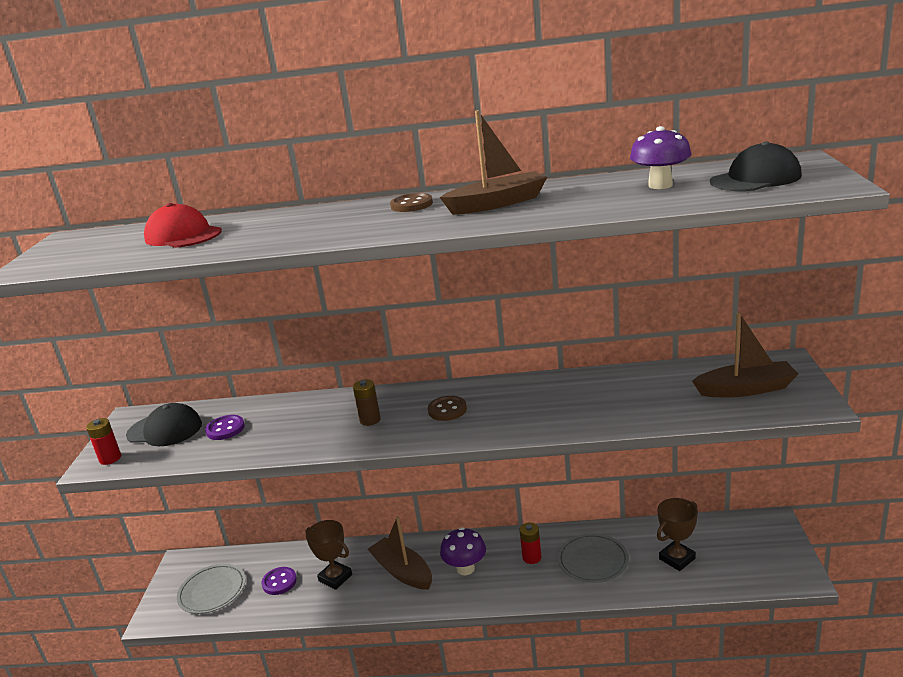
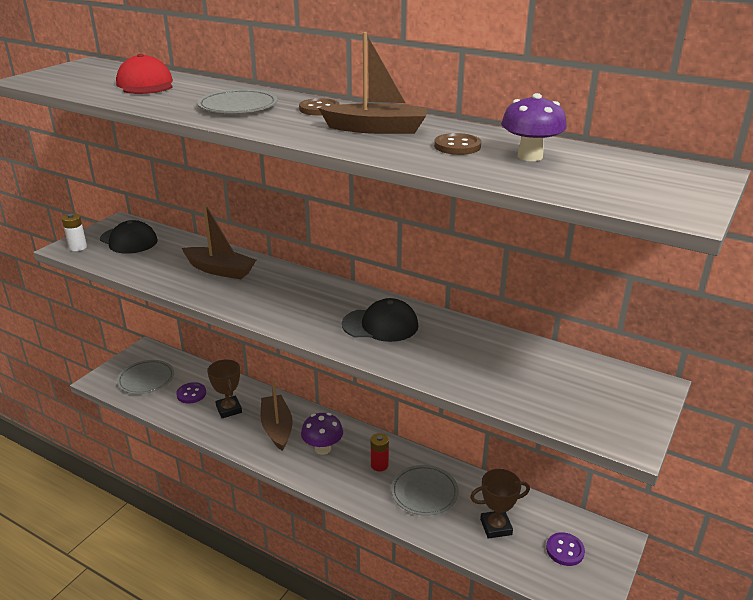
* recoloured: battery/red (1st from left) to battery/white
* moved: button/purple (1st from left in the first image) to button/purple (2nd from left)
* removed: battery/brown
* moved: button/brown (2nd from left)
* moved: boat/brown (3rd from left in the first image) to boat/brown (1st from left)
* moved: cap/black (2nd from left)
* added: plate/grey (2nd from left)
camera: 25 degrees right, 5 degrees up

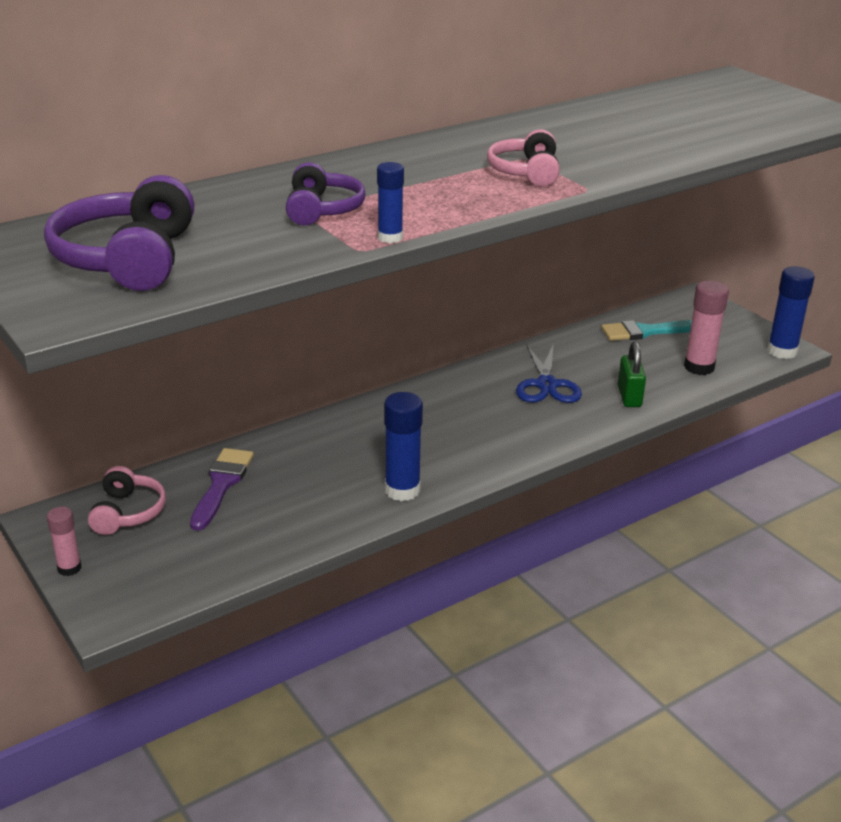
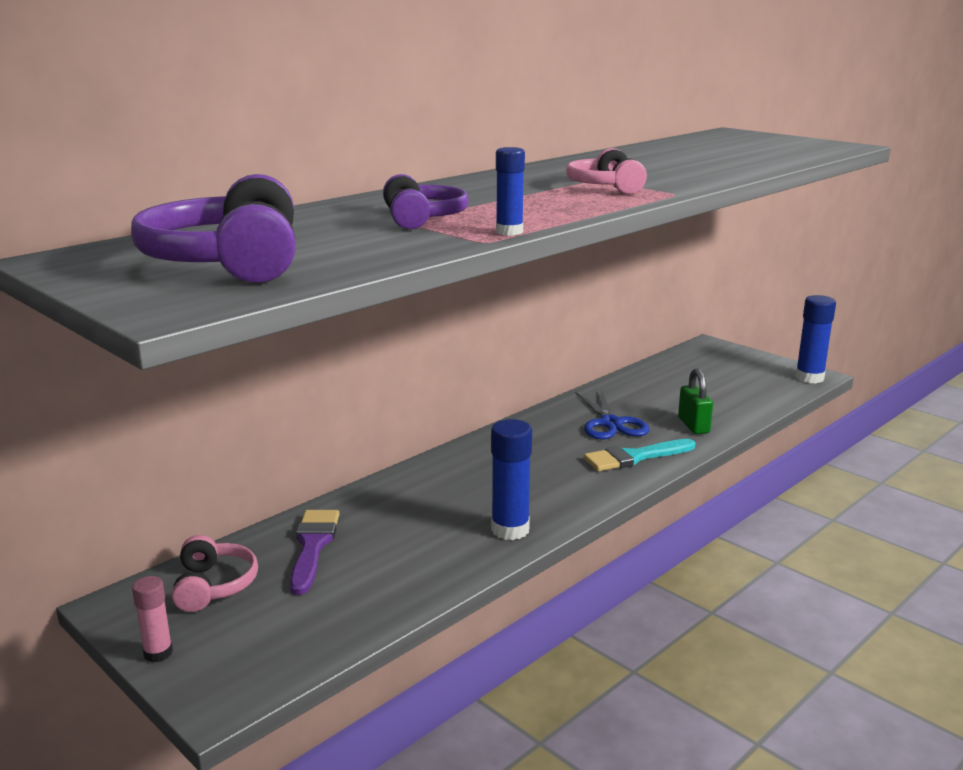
* moved: brush/turquoise
* removed: glue stick/pink (2nd from left)
camera: 10 degrees left, 10 degrees down

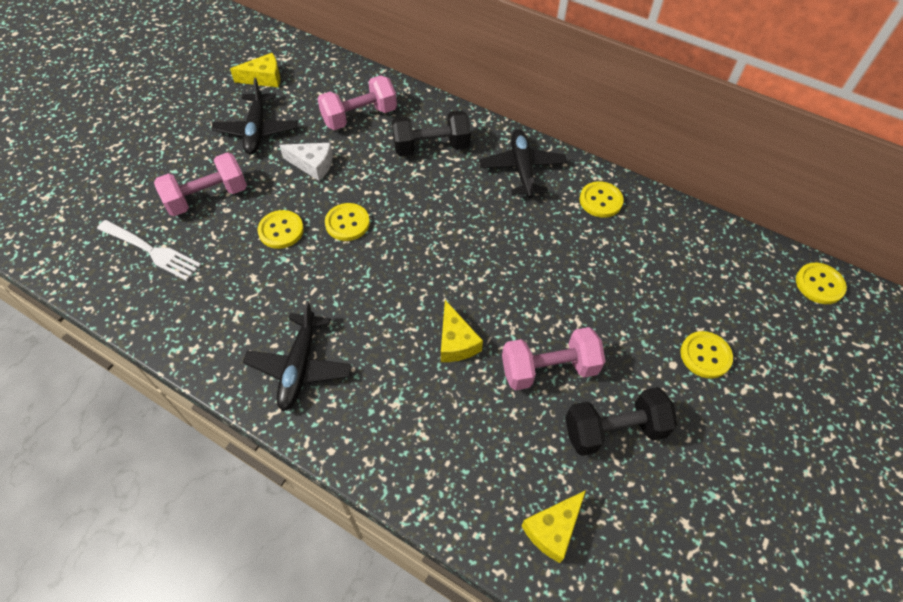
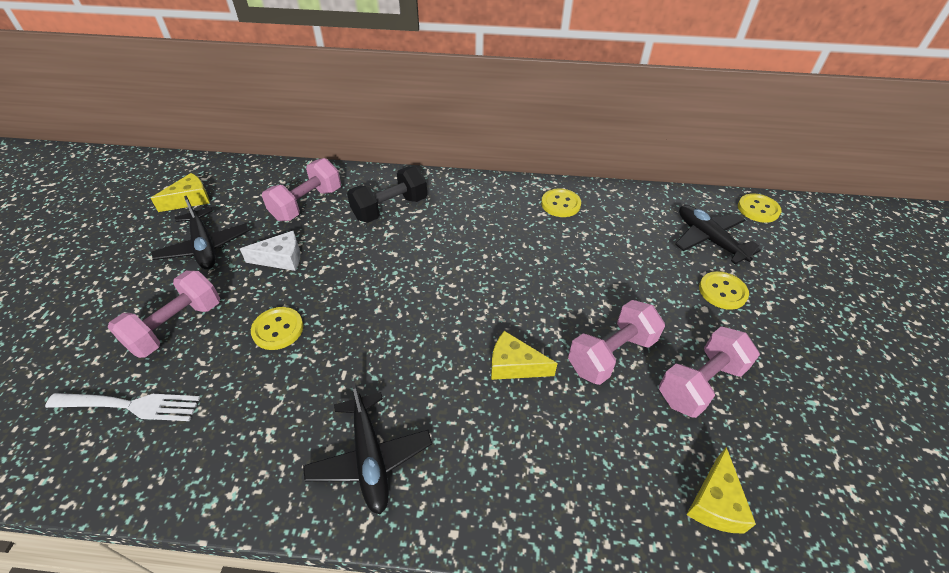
* removed: button/yellow (2nd from left)
* turned: cheese/yellow (2nd from left) 150 degrees clockwise
* moved: plane/black (3rd from left)
* recoloured: dumbbell/black (2nd from left) to dumbbell/pink (4th from left)
camera: 25 degrees left, 10 degrees down

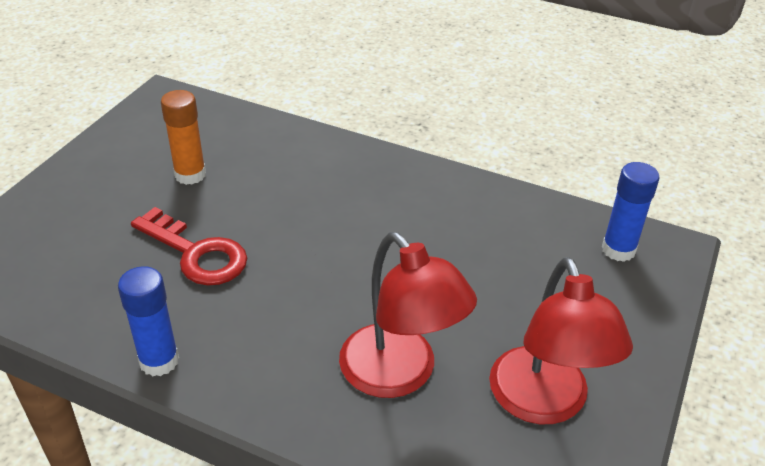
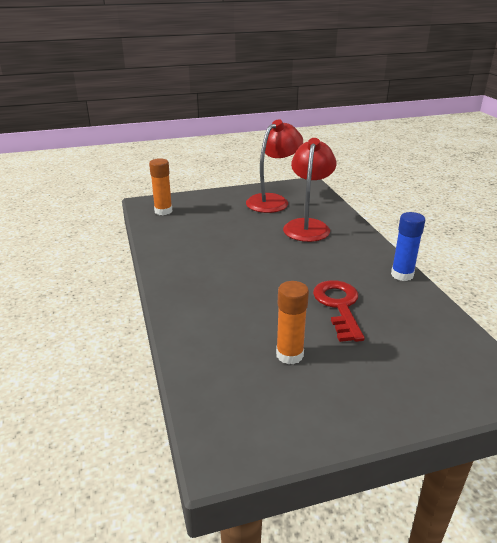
* recoloured: glue stick/blue (2nd from left) to glue stick/orange (1st from left)
camera: 130 degrees left, 10 degrees down

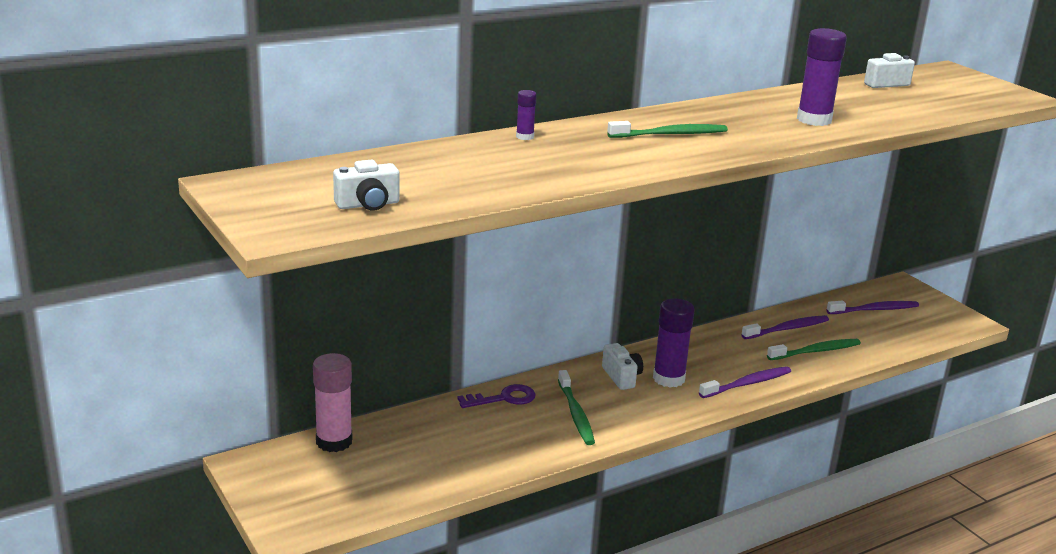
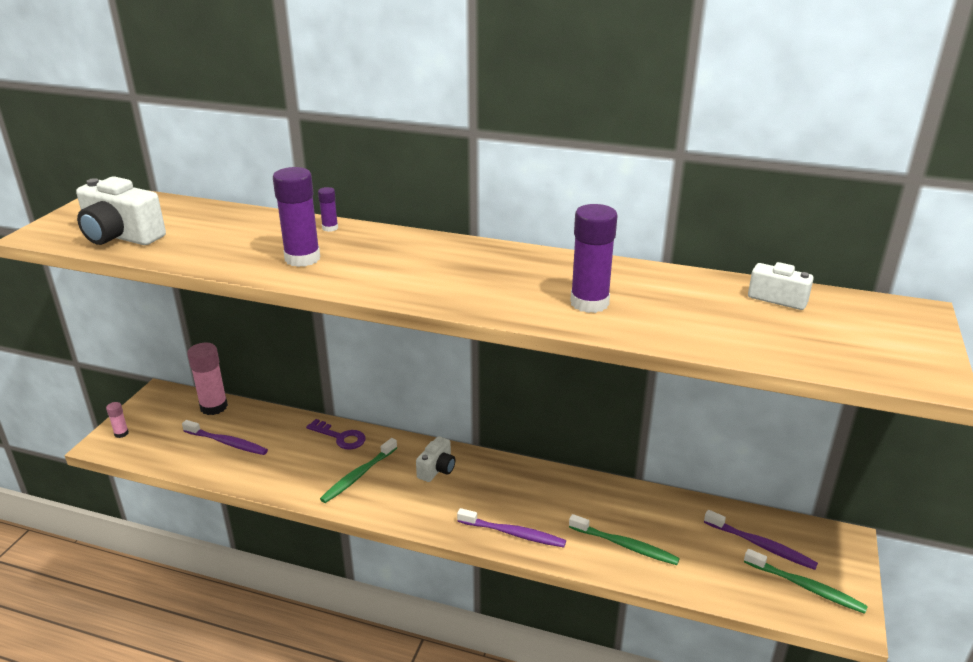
* resized: camera/white (1st from left) x1.70
* moved: toothbrush/green (2nd from left in the first image) to toothbrush/green (3rd from left)
* moved: glue stick/purple (2nd from left in the first image) to glue stick/purple (1st from left)
* moved: toothbrush/purple (2nd from left in the first image) to toothbrush/purple (1st from left)
* added: glue stick/pink (1st from left)
camera: 50 degrees right, 5 degrees up

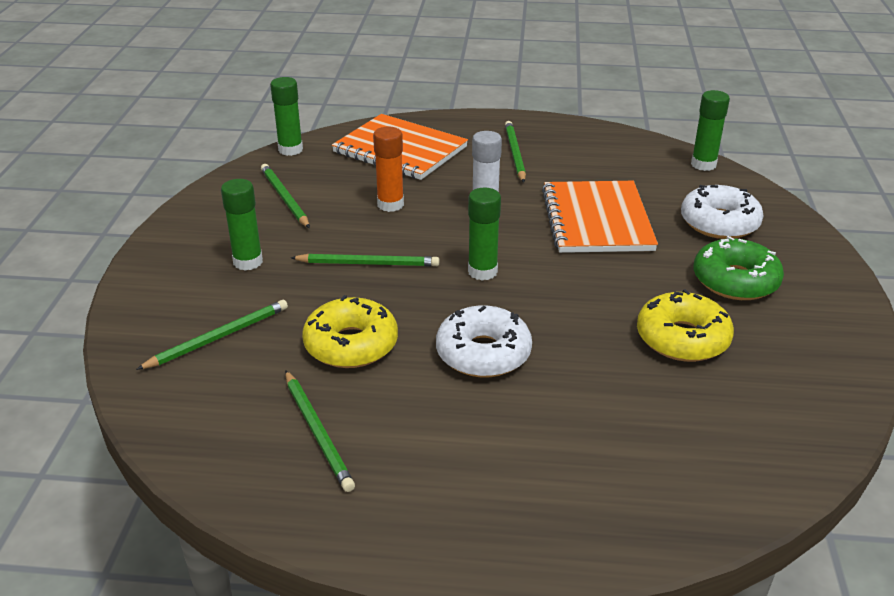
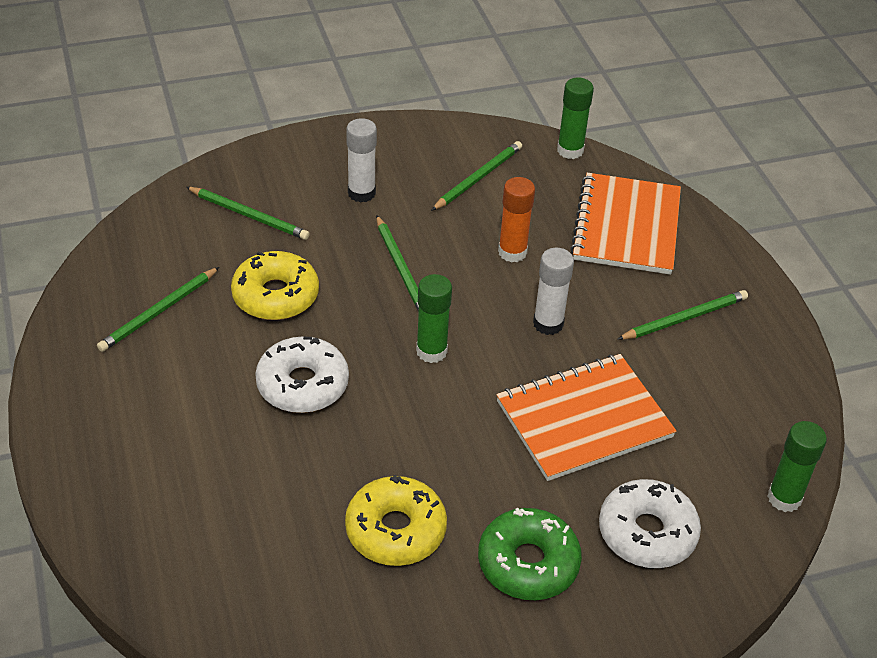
* recoloured: glue stick/green (1st from left) to glue stick/white (1st from left)
camera: 65 degrees right, 10 degrees up

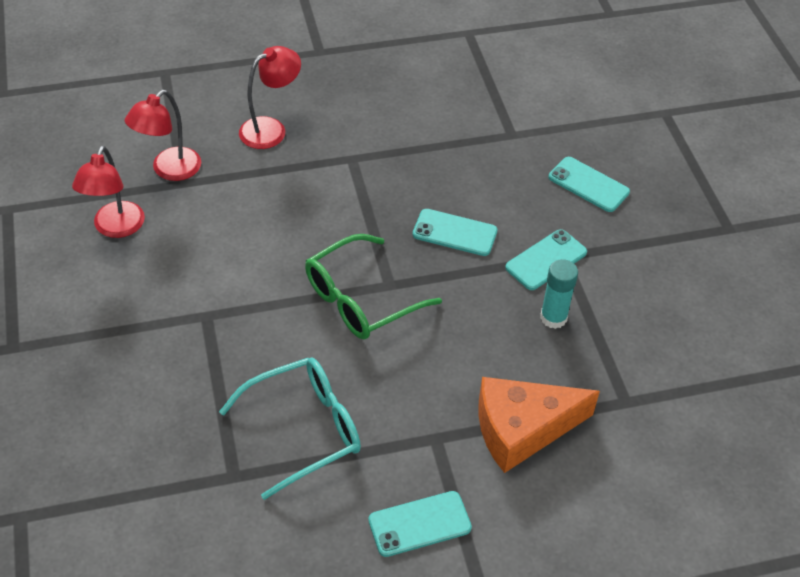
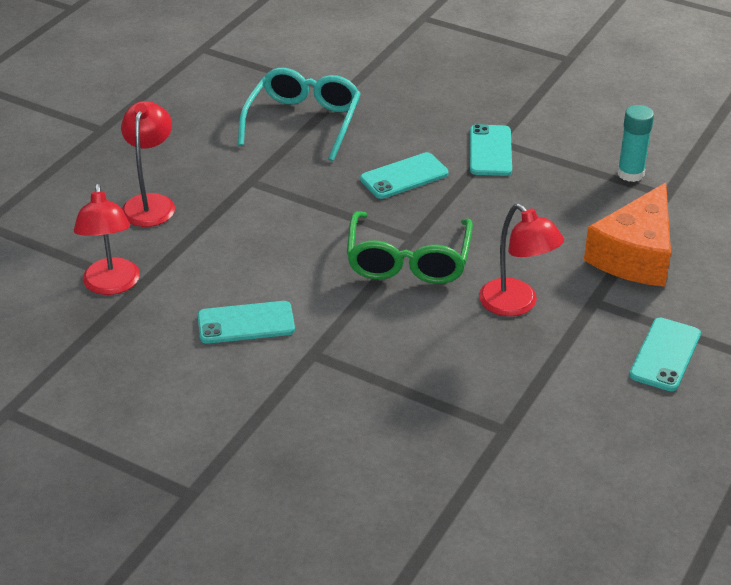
* moved: lamp/red (1st from left in the first image) to lamp/red (3rd from left)
* moved: glasses/turquoise
* moved: glue stick/turquoise
* moved: phone/turquoise (4th from left in the first image) to phone/turquoise (1st from left)
camera: 45 degrees left, 10 degrees down

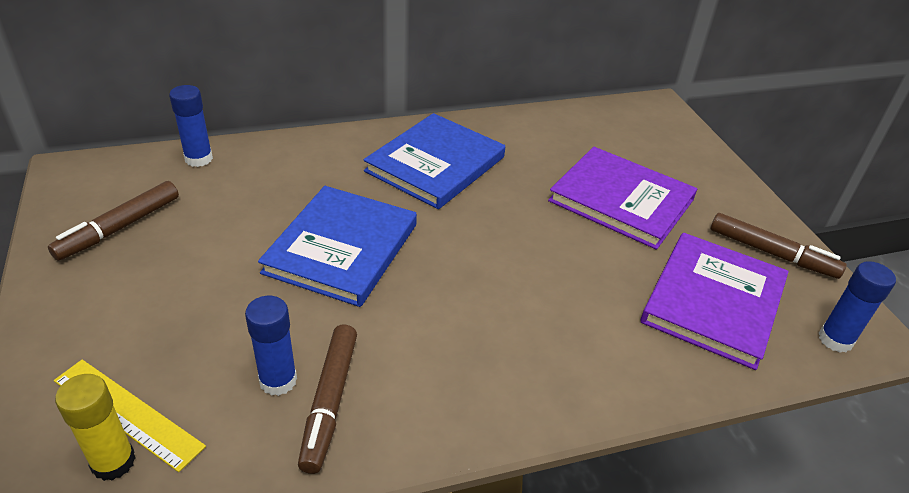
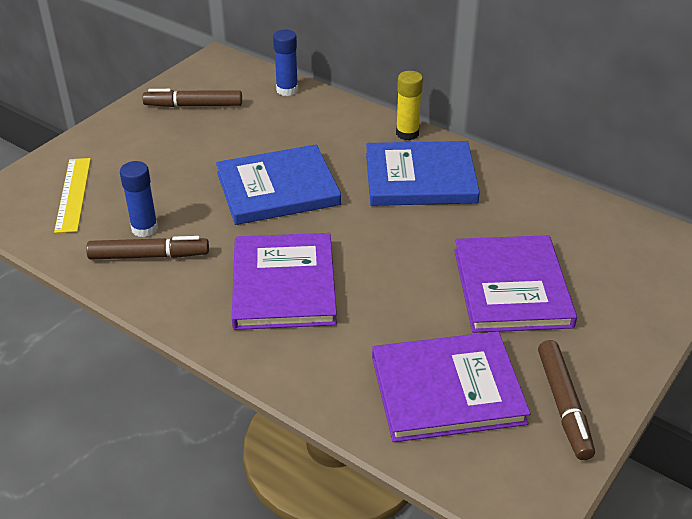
* moved: glue stick/yellow
* turned: marker/brown (2nd from left in the first image) 150 degrees counterclockwise
* removed: glue stick/blue (3rd from left)
* added: book/purple (1st from left)
camera: 55 degrees right, 0 degrees up

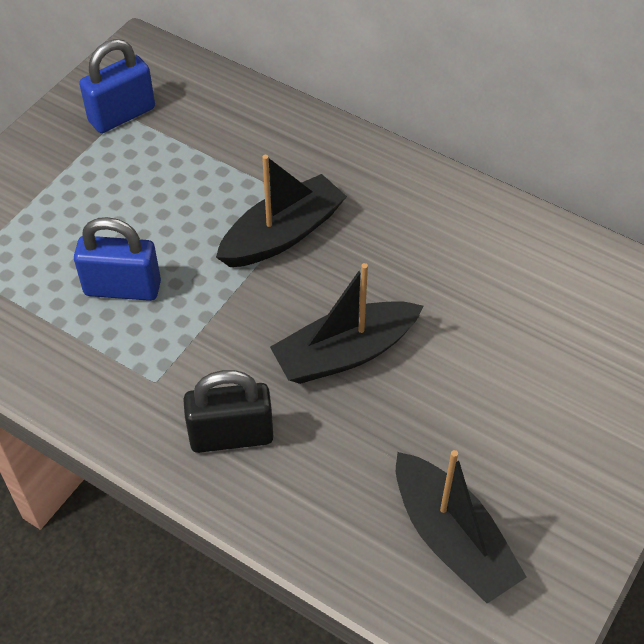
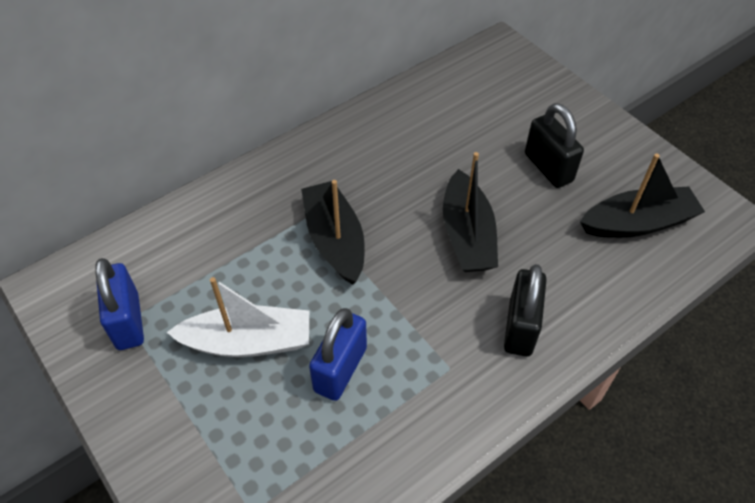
* added: boat/white
* added: padlock/black (2nd from left)
camera: 70 degrees left, 0 degrees up

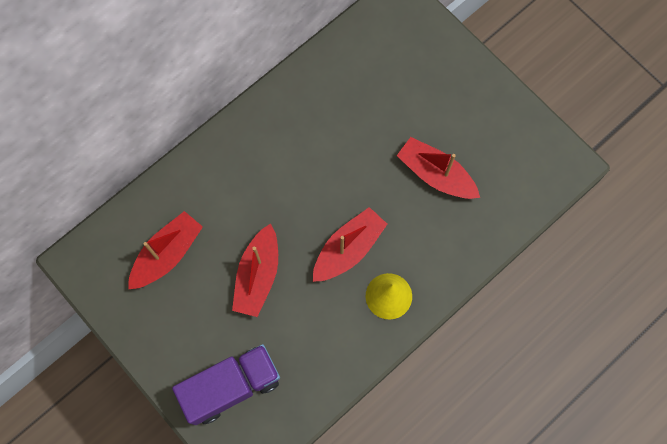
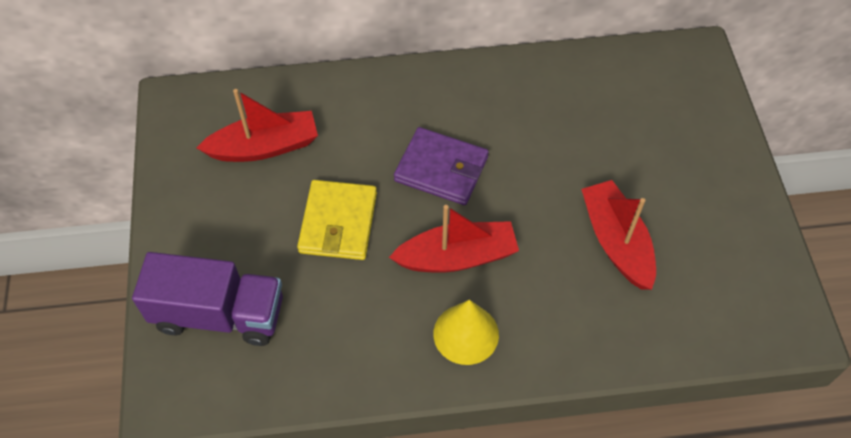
* replaced: boat/red (2nd from left) to wallet/yellow
* added: wallet/purple
camera: 35 degrees right, 15 degrees down

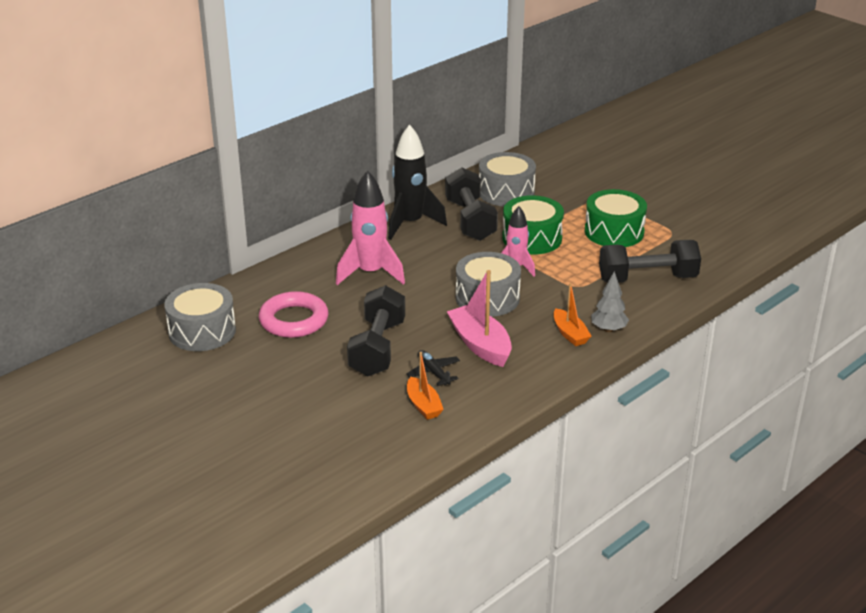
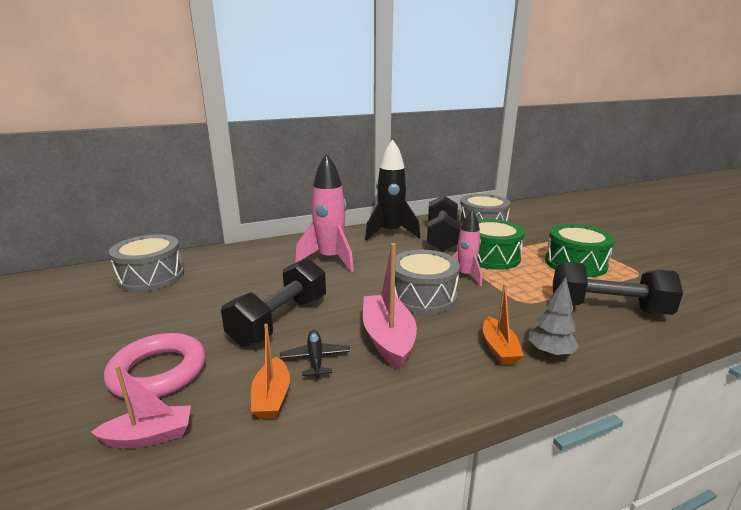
* moved: ring/pink
* added: boat/pink (1st from left)
camera: 20 degrees right, 10 degrees down

